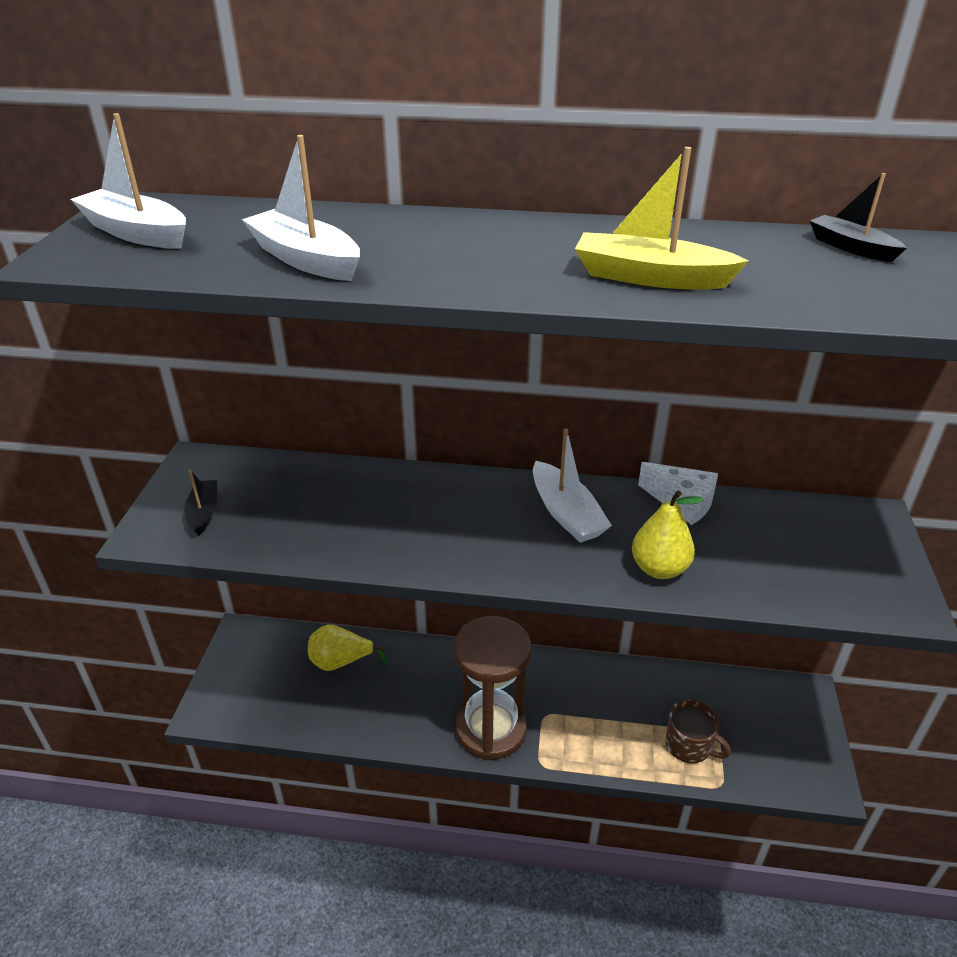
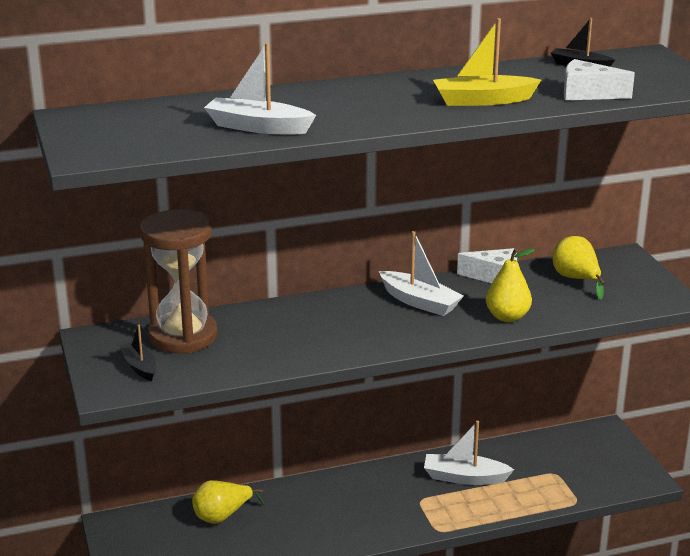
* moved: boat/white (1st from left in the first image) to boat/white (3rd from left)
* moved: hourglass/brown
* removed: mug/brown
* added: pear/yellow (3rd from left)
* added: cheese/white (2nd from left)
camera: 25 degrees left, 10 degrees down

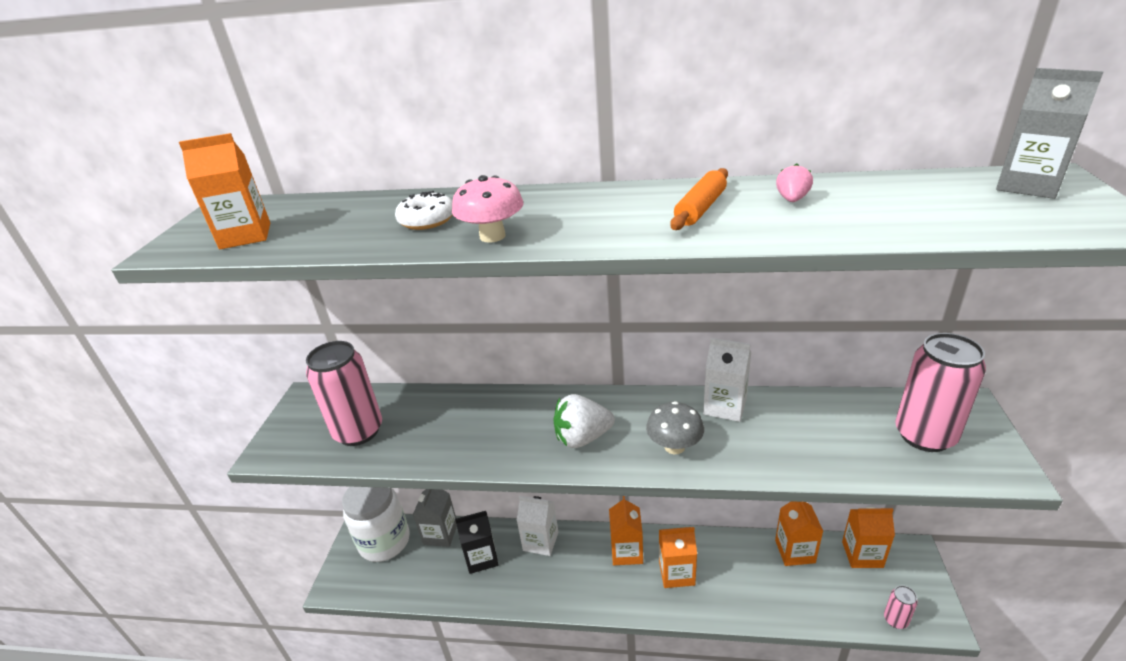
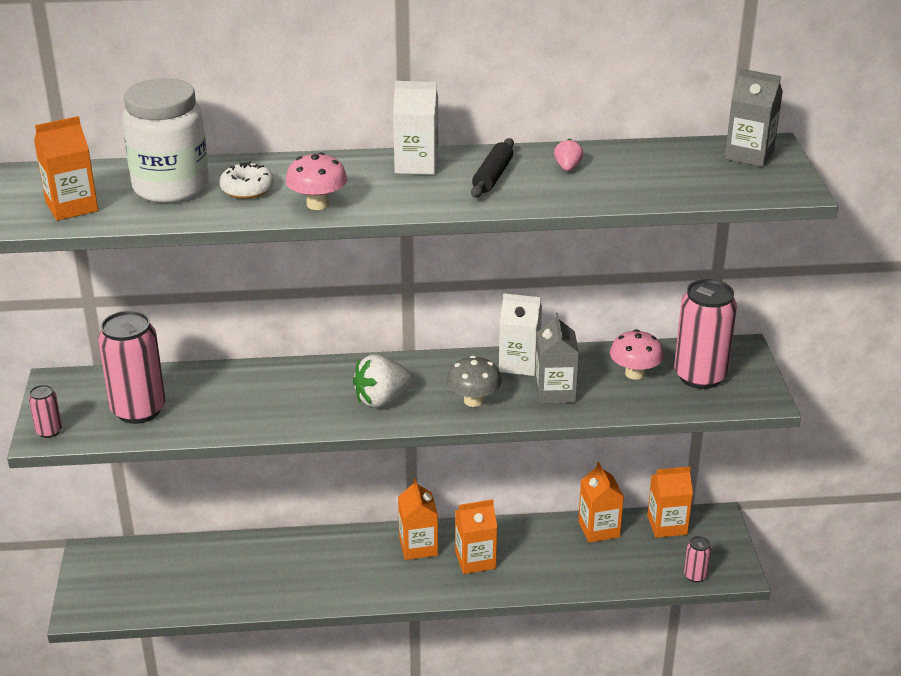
* moved: jar/white
* moved: carton/grey (1st from left)
* removed: carton/black
* moved: carton/white (1st from left)
* recoloured: rolling pin/orange to rolling pin/black
* added: can/pink (1st from left)
* added: mushroom/pink (2nd from left)
camera: 15 degrees left, 0 degrees up

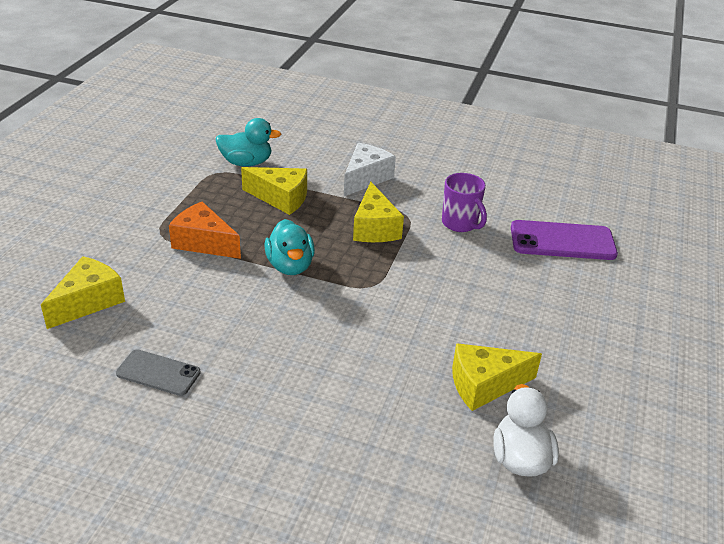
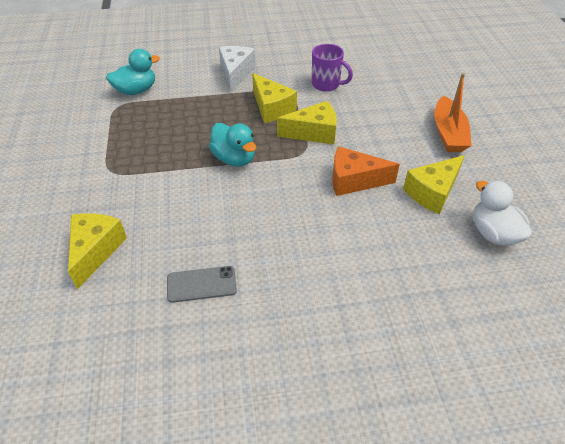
* moved: cheese/orange
* moved: cheese/yellow (2nd from left in the first image) to cheese/yellow (3rd from left)
* removed: phone/purple
* added: boat/orange
camera: 25 degrees left, 10 degrees up

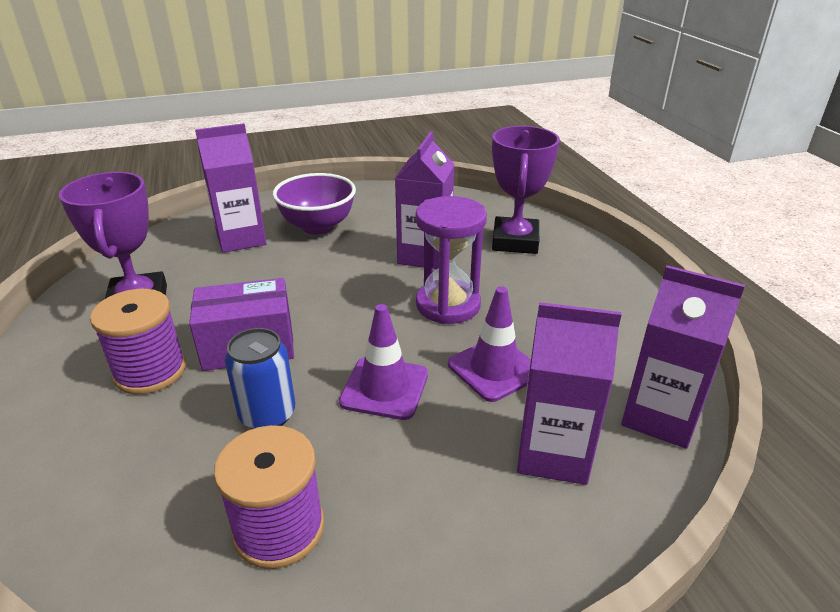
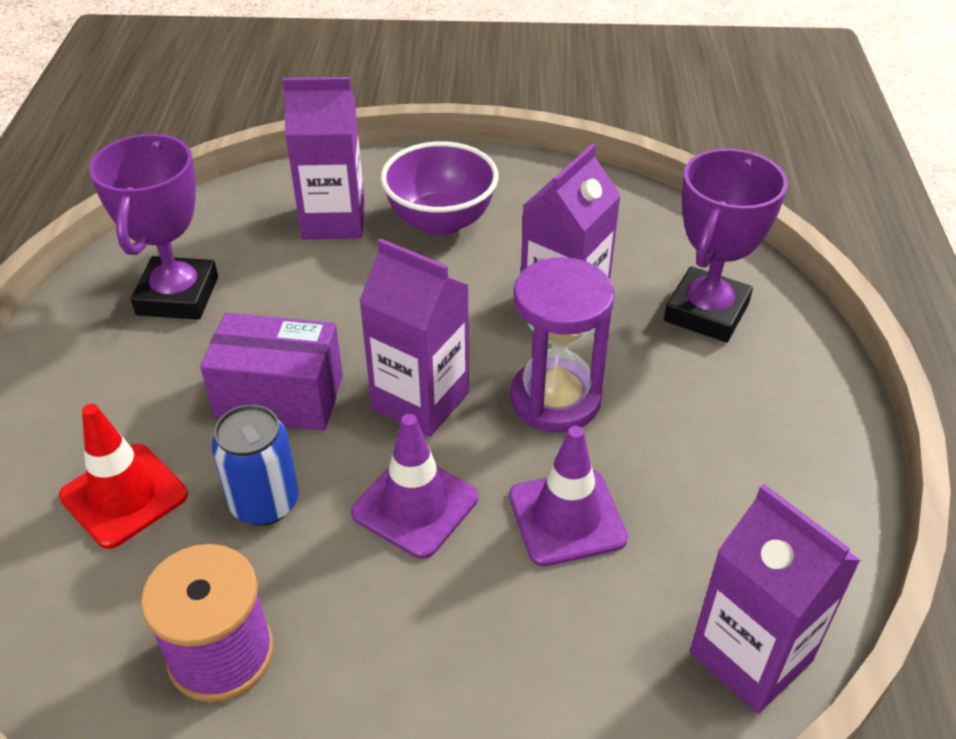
* removed: spool/purple (1st from left)
* moved: carton/purple (3rd from left in the first image) to carton/purple (2nd from left)
* added: traffic cone/red
camera: 20 degrees right, 10 degrees up

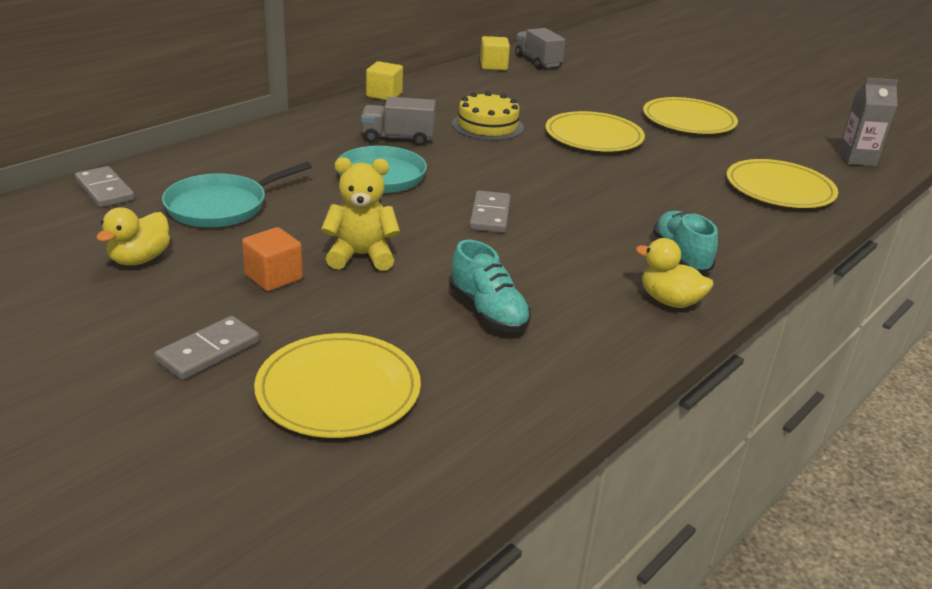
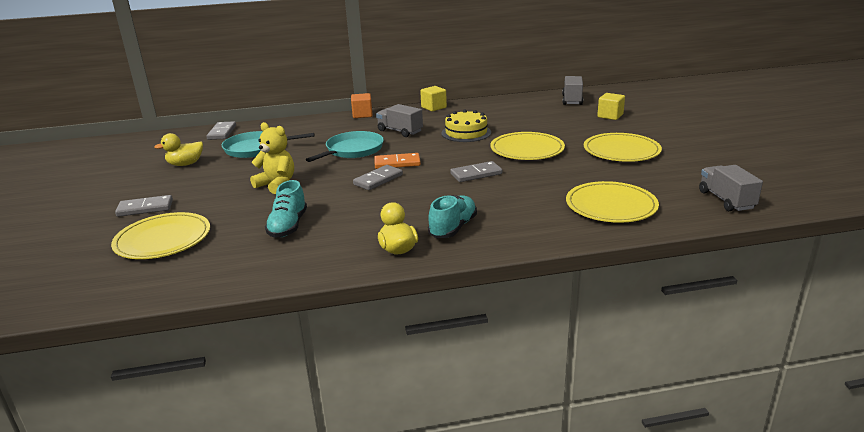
* moved: cube/orange
* moved: cube/yellow (2nd from left)
* replaced: carton/grey to truck/grey (3rd from left)
* added: domino/orange
* added: domino/grey (4th from left)
camera: 40 degrees right, 5 degrees down

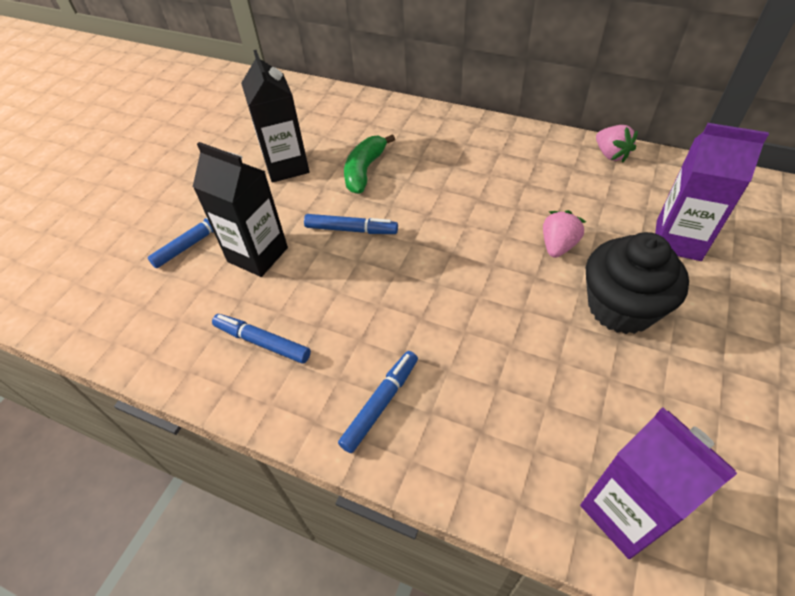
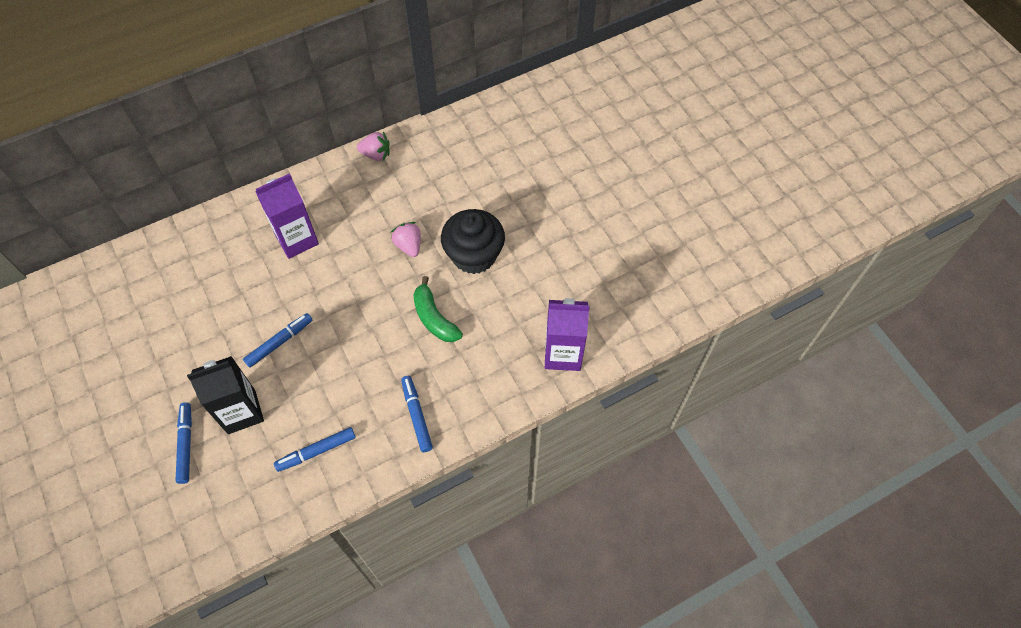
* removed: carton/black (2nd from left)
* moved: banana/green
* moved: carton/purple (2nd from left in the first image) to carton/purple (1st from left)
camera: 55 degrees left, 10 degrees up

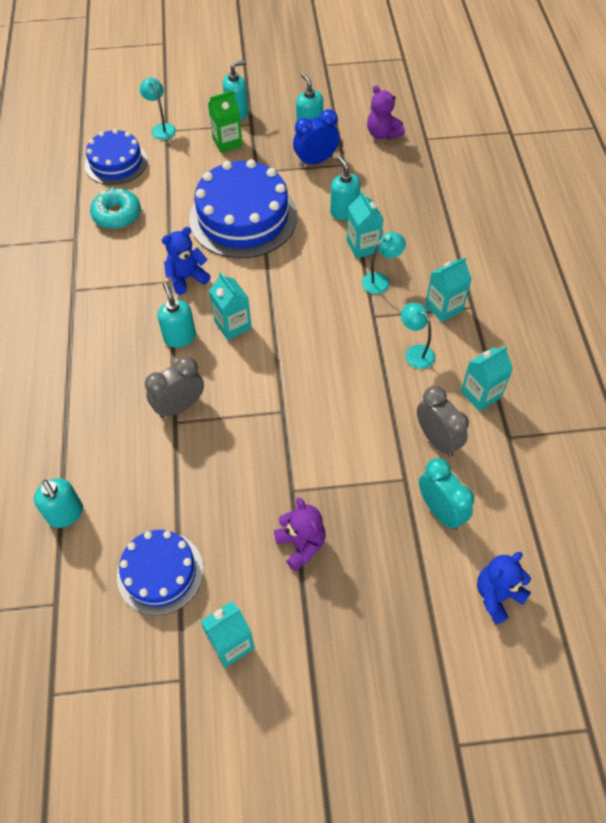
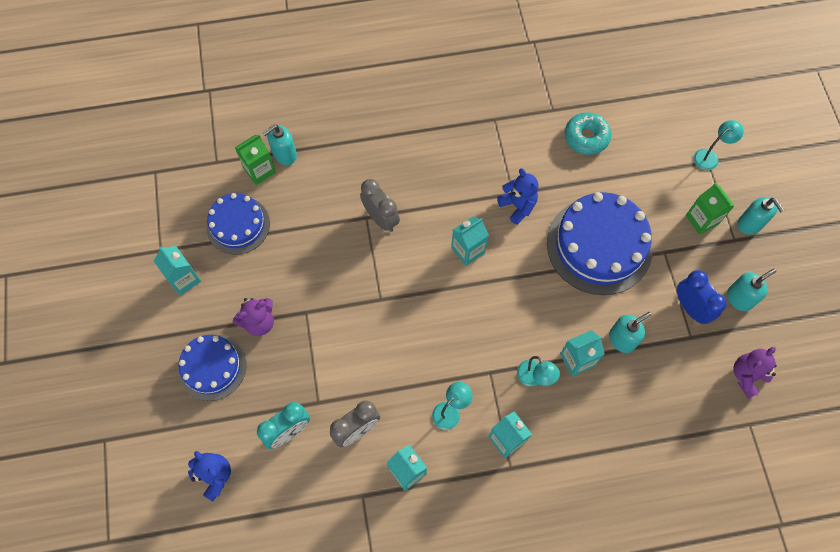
* moved: cake/blue (1st from left)
* removed: soap dispenser/turquoise (2nd from left)
* added: carton/green (1st from left)
camera: 85 degrees right, 10 degrees up

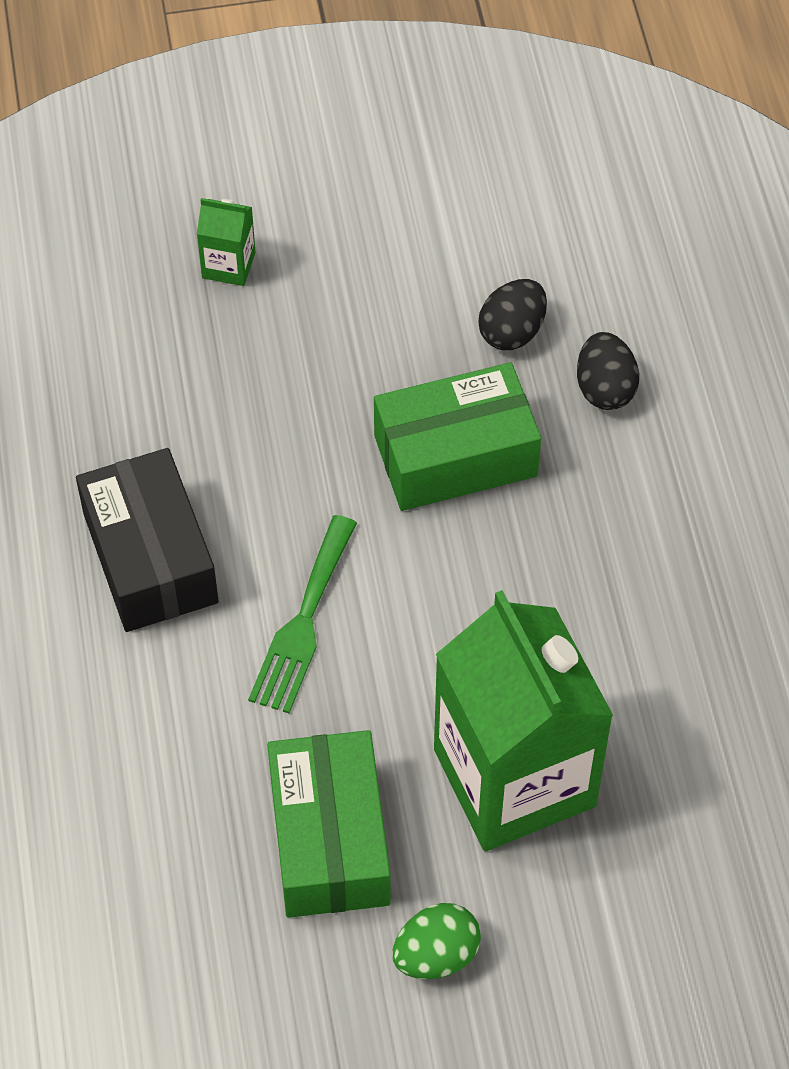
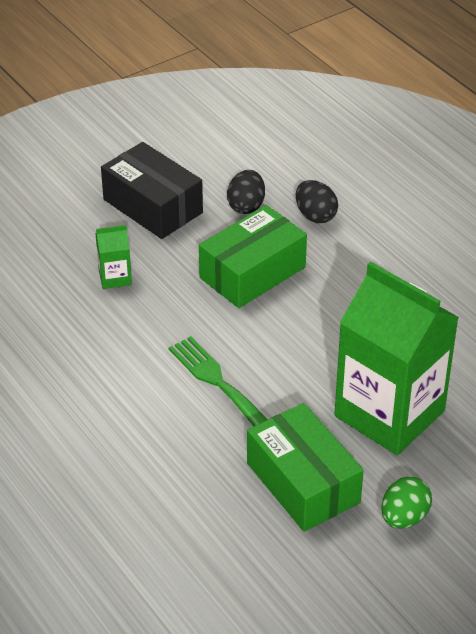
* moved: box/black
* moved: carton/green (1st from left)
* turned: fork/green 150 degrees clockwise
camera: 25 degrees left, 15 degrees down

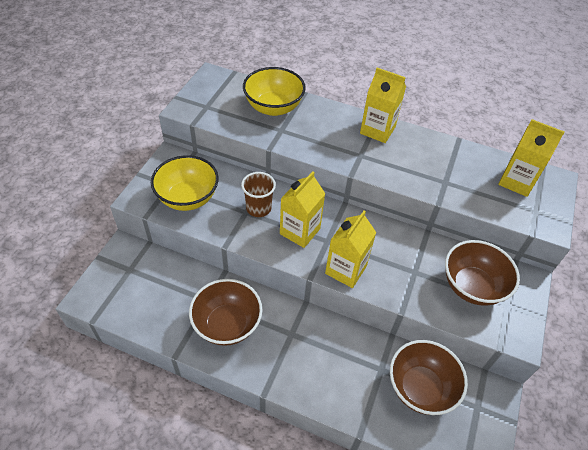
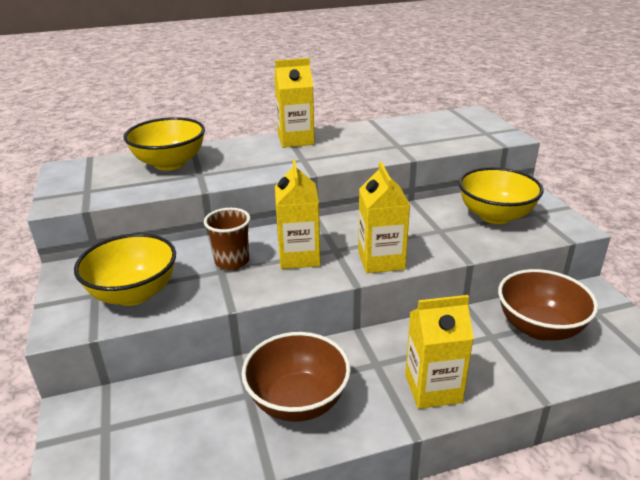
* recoloured: bowl/brown (3rd from left) to bowl/yellow (3rd from left)
* moved: carton/yellow (4th from left)
camera: 35 degrees left, 20 degrees down

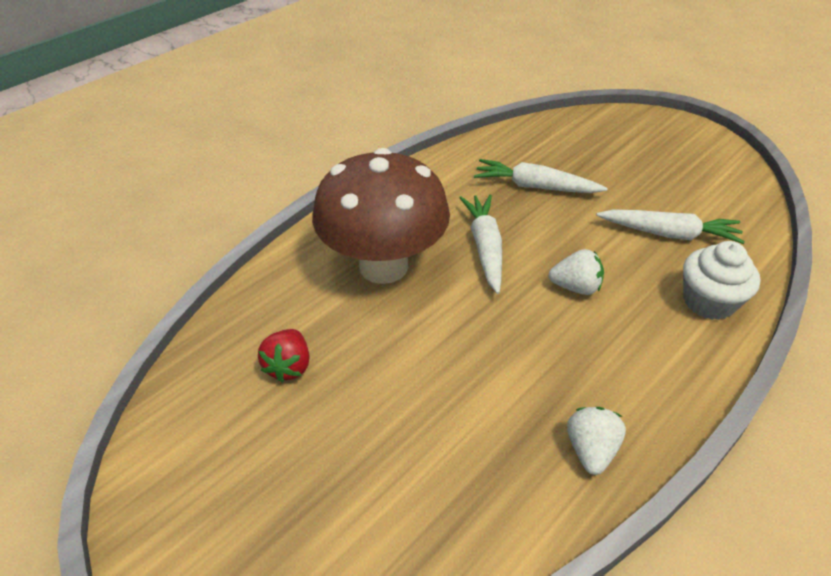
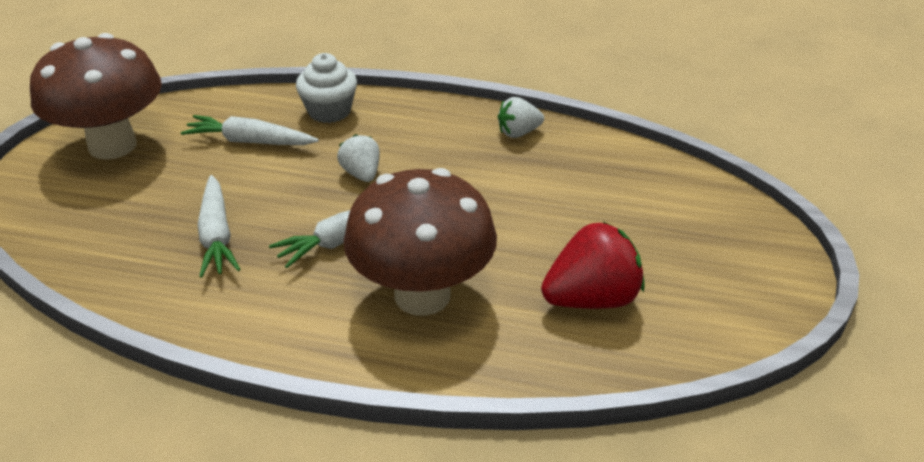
* resized: strawberry/red x1.74
* turned: carrot/white (3rd from left in the first image) 60 degrees counterclockwise
* added: mushroom/brown (1st from left)
camera: 120 degrees left, 5 degrees down

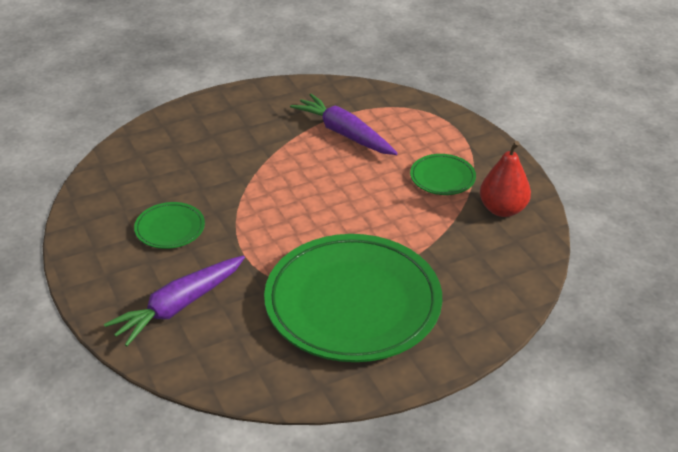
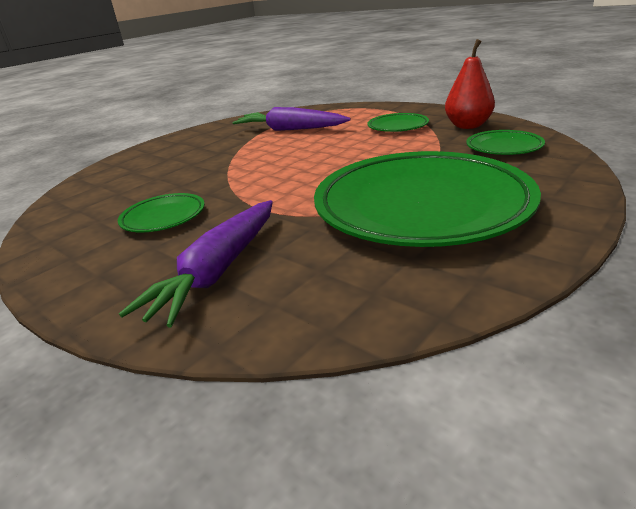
* added: plate/green (4th from left)
camera: 20 degrees left, 10 degrees down

